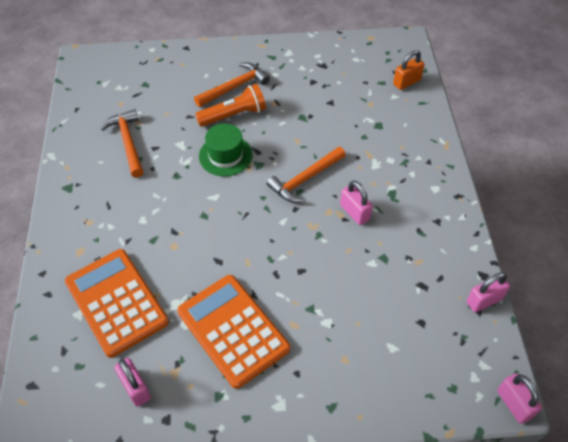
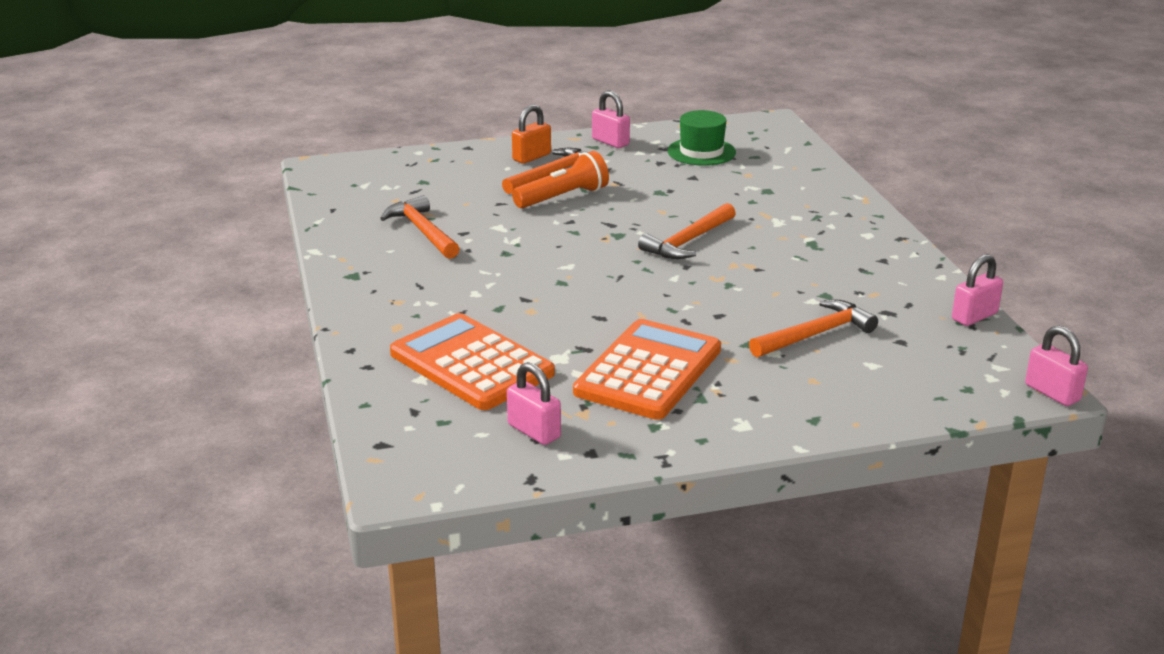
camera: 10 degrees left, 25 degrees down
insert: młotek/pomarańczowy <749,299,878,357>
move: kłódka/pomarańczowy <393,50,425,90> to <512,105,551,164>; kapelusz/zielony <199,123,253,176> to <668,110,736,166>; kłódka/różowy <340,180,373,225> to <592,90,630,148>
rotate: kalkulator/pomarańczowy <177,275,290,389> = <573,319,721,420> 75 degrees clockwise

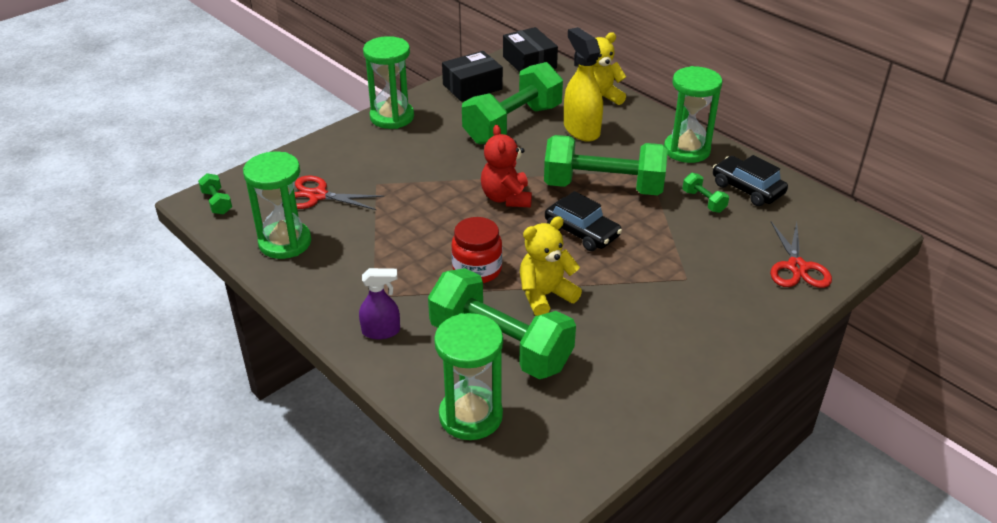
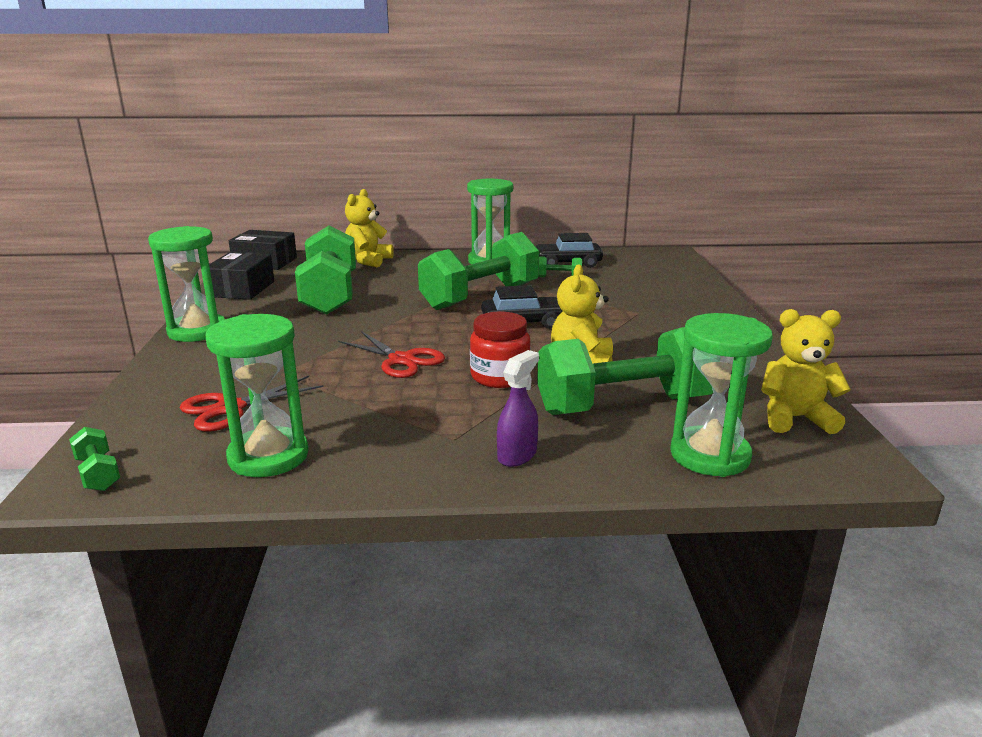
camera: 50 degrees left, 15 degrees down
delete: spryskiwacz/żółty <564,27,603,141>; miś/czerwony <481,125,532,207>
insert: miś/żółty <761,309,851,434>
move: nożyczki/czerwony <770,222,832,288> to <338,331,445,378>
rotate: hantel/zielony <198,173,232,215> = <69,427,120,491> 45 degrees clockwise

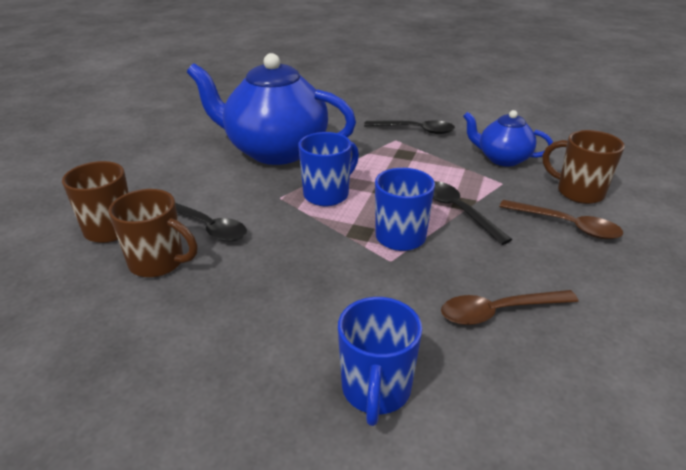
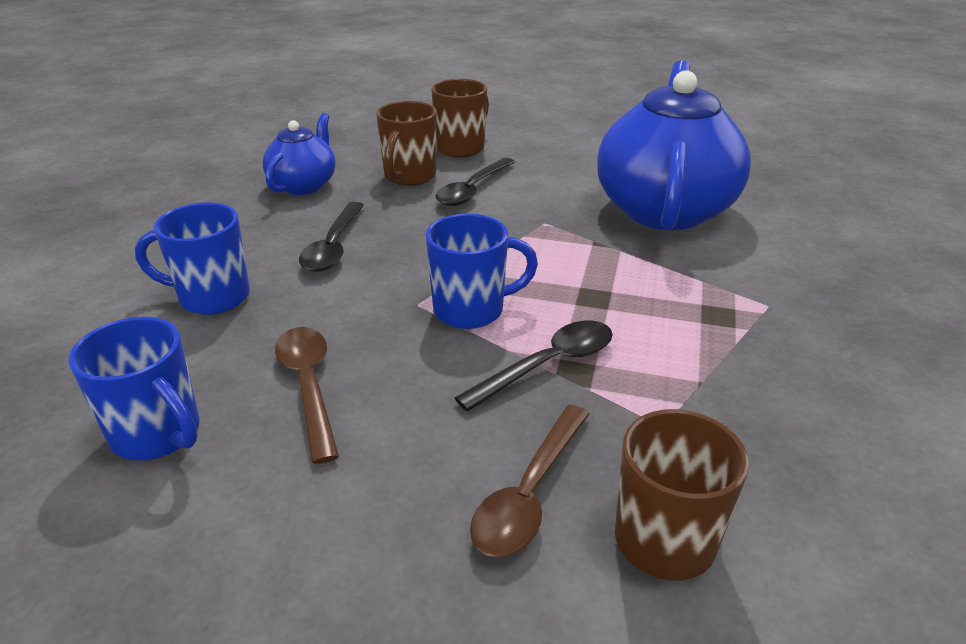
camera: 85 degrees right, 0 degrees up
move: imbryk/niebieski <463,110,553,167> to <263,113,336,195>; łyżka/czarny <364,120,455,134> to <299,202,364,272>; kubek/niebieski <298,132,359,206> to <68,317,200,461>

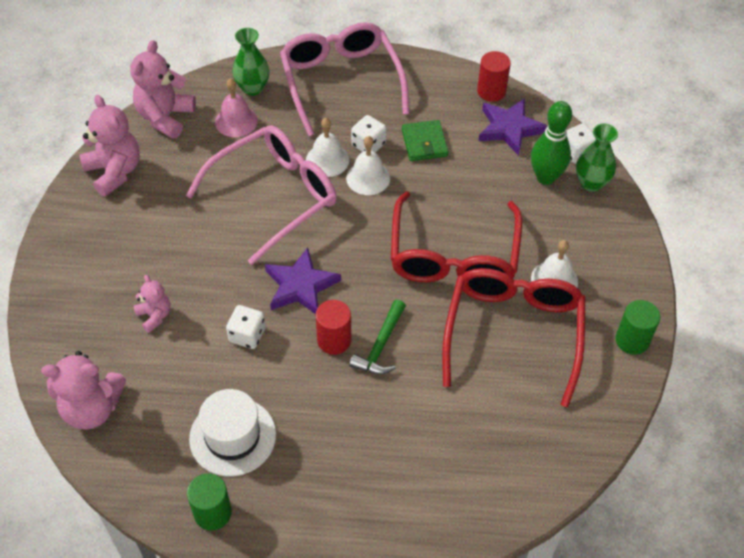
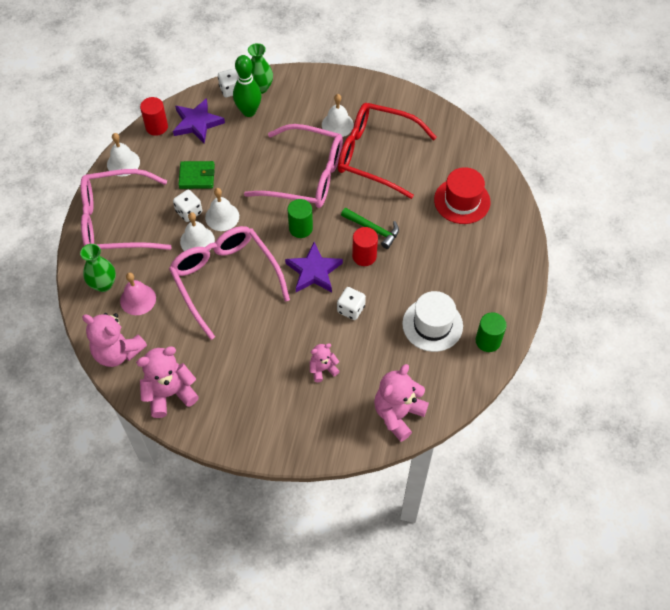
camera: 80 degrees left, 5 degrees up
insert: dzwonek/biały <107,133,140,176>; kapelusz/czerwony <434,167,491,224>
move: walec/zielony <615,300,660,355> to <288,199,313,238>
recolor: okulary/czerwony <391,191,522,282> to okulary/różowy <244,124,343,208>
rotate: miś/różowy <41,351,126,430> = <374,364,429,442> 150 degrees counterclockwise

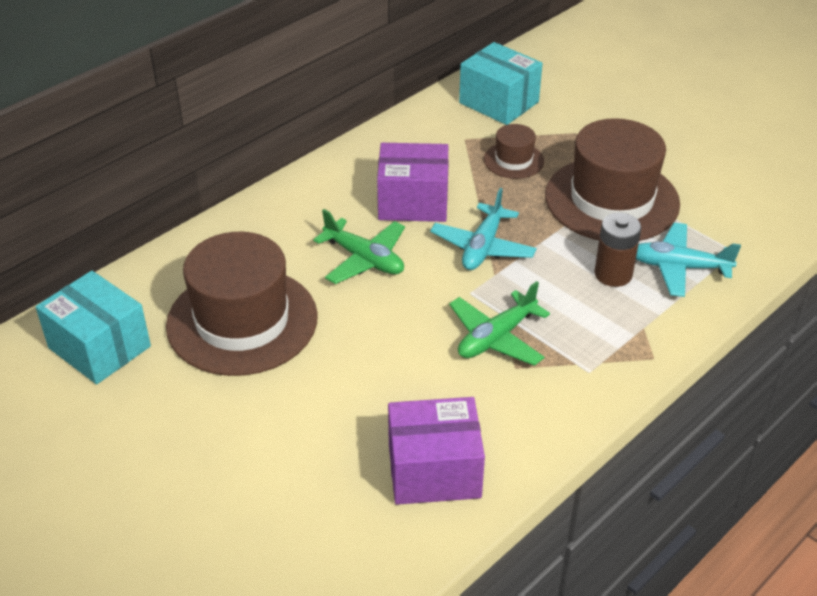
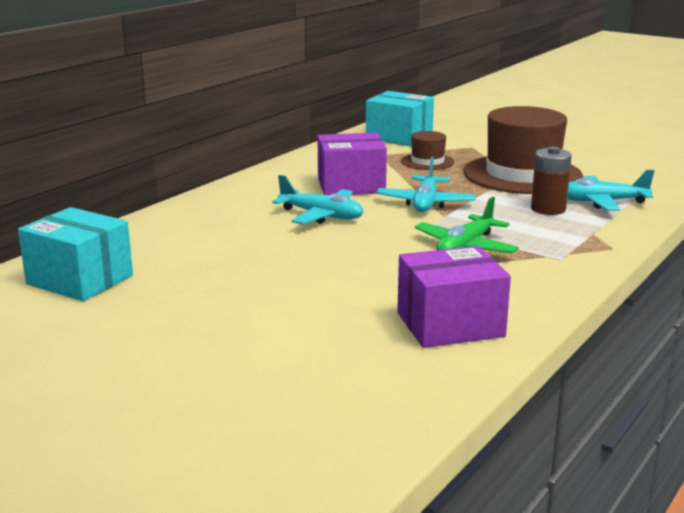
camera: 10 degrees left, 20 degrees down
delete: kapelusz/brązowy <166,232,318,376>
recolor: samolot/zielony <313,209,405,284> to samolot/turkusowy <272,175,363,224>

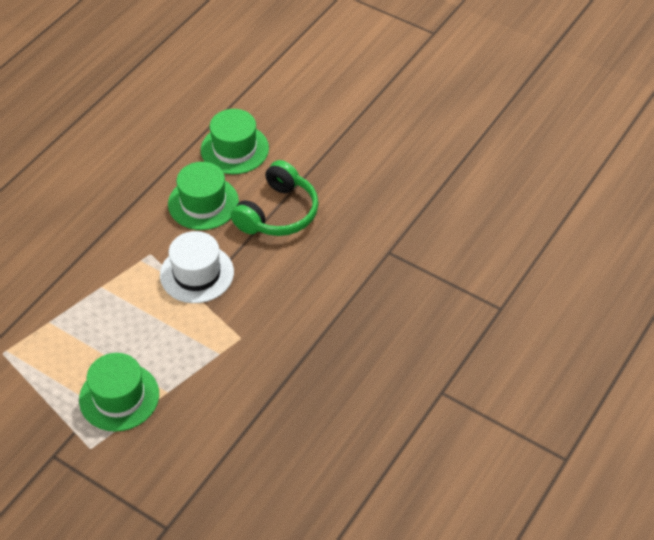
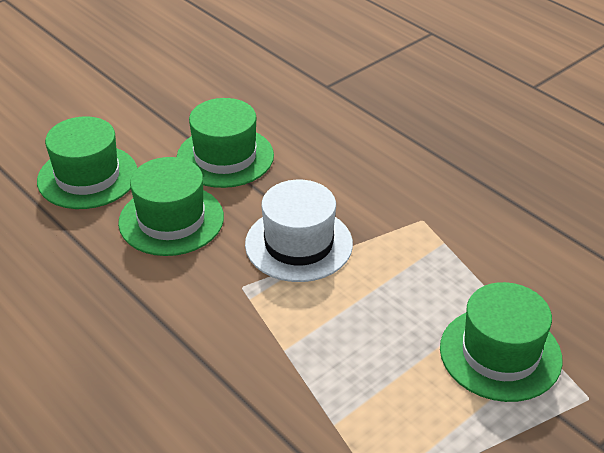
camera: 75 degrees left, 10 degrees down
replace: słuchawki/zielony <231,160,319,236> to kapelusz/zielony <177,98,274,188>

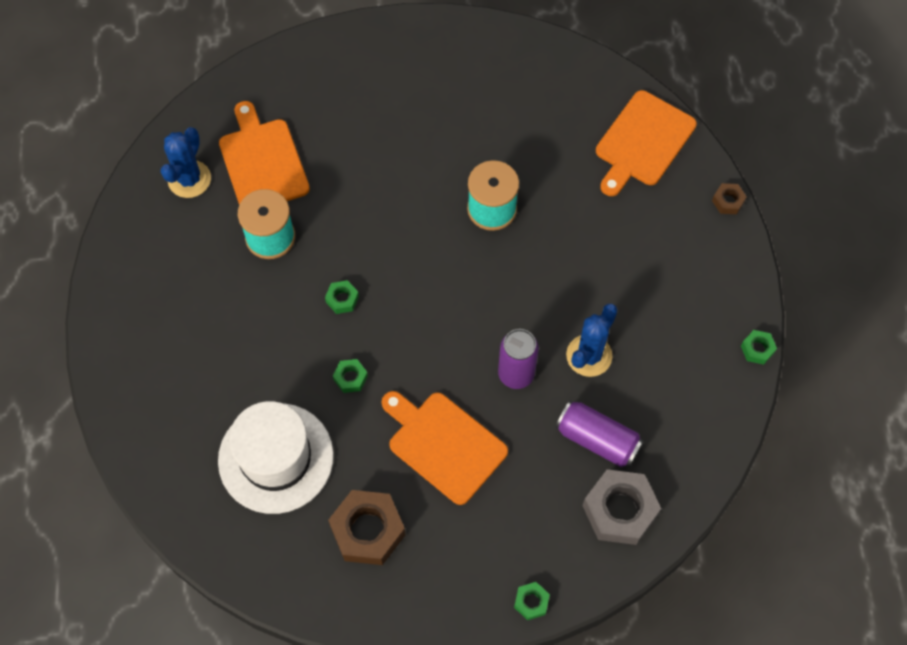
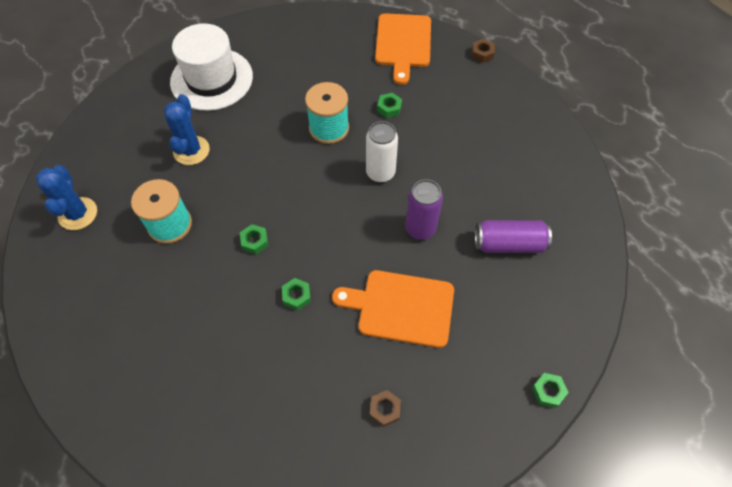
camera: 30 degrees left, 5 degrees down
delete: deska do krojenia/pomarańczowy <219,101,310,204>; nakrętka/szary <583,469,661,545>
insert: puszka/biały <366,121,398,183>
move: kaktus/niebieski <566,304,617,377> to <164,94,210,165>; nakrętka/zielony <741,330,777,365> to <377,93,402,118>; kapelusz/biały <218,401,334,514> to <170,23,253,111>
resize: nakrętka/brązowy <328,490,406,565> = <370,390,401,427> x0.48

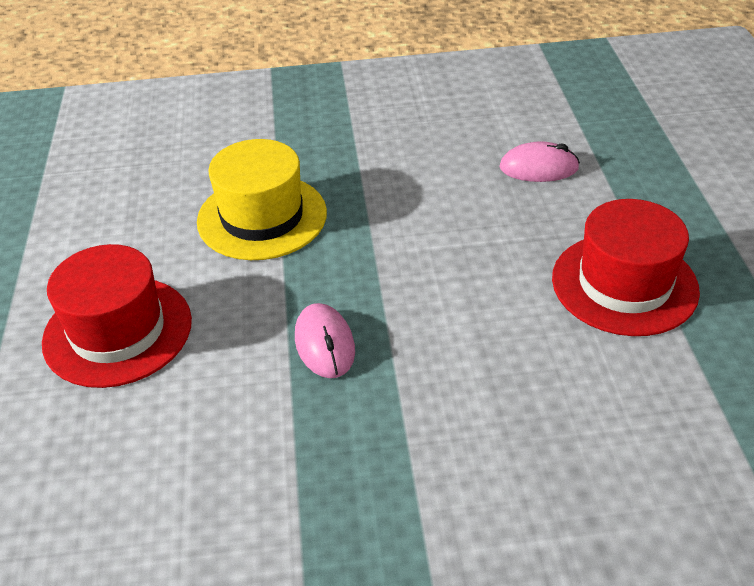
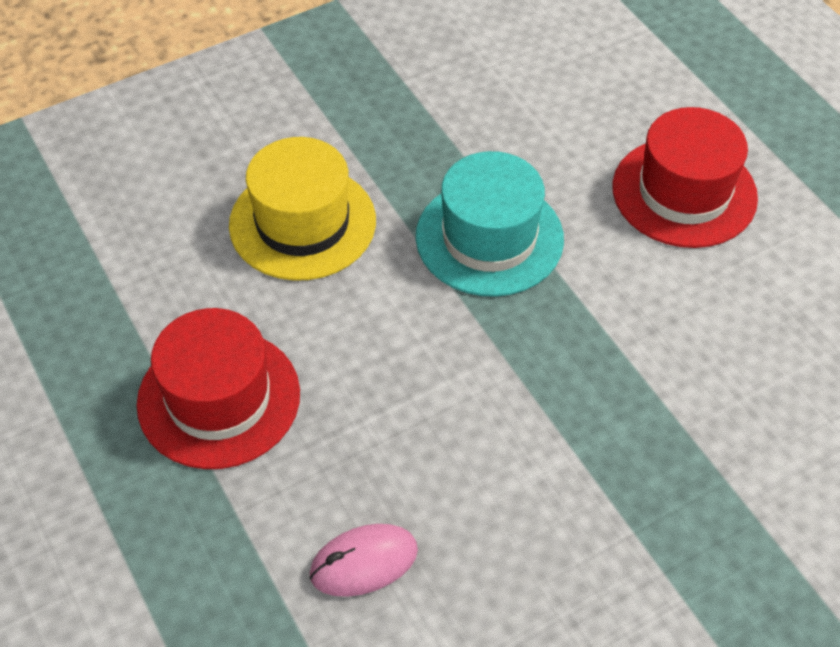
camera: 155 degrees right, 10 degrees up
move: kapelusz/żółty <197,139,327,260> to <229,137,376,281>
replace: myszka/różowy <295,303,355,378> to kapelusz/turkusowy <416,151,564,297>

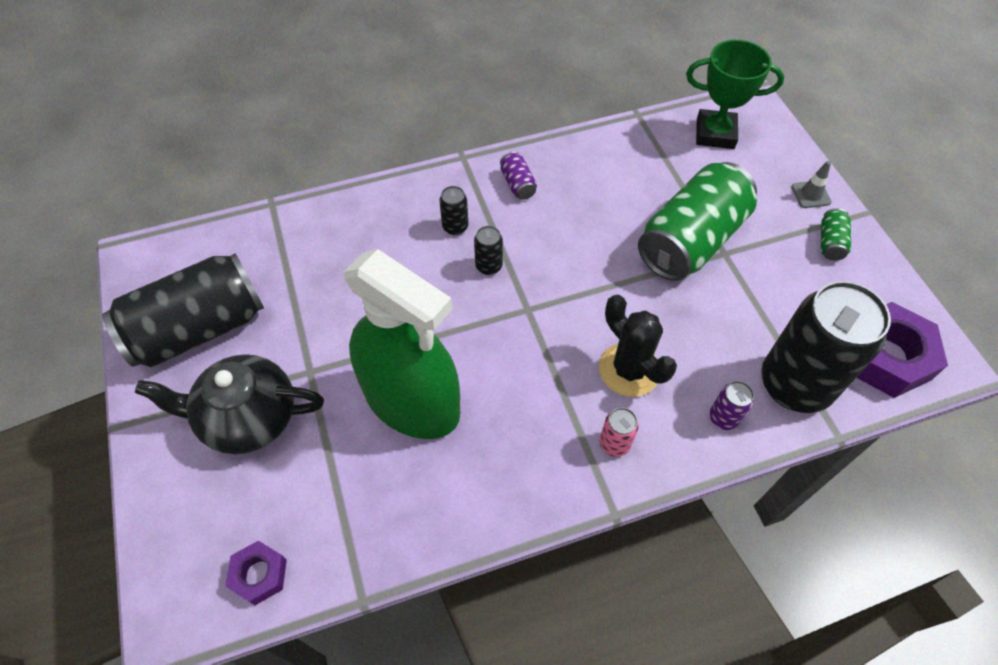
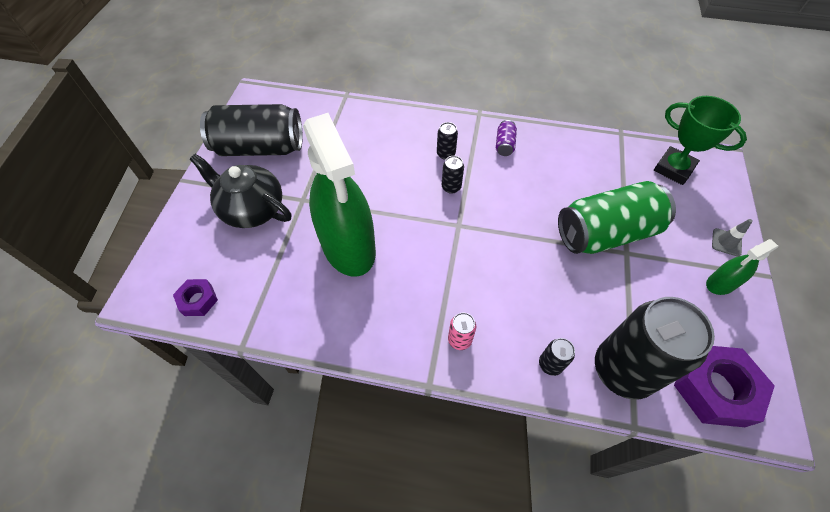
camera: 30 degrees right, 0 degrees up
delete: kaktus/czarny <599,295,677,397>
replace: puszka/zielony <821,208,851,261> to spryskiwacz/zielony <706,239,778,295>
recolor: puszka/fioletowy <710,381,754,430> to puszka/czarny <539,338,575,376>

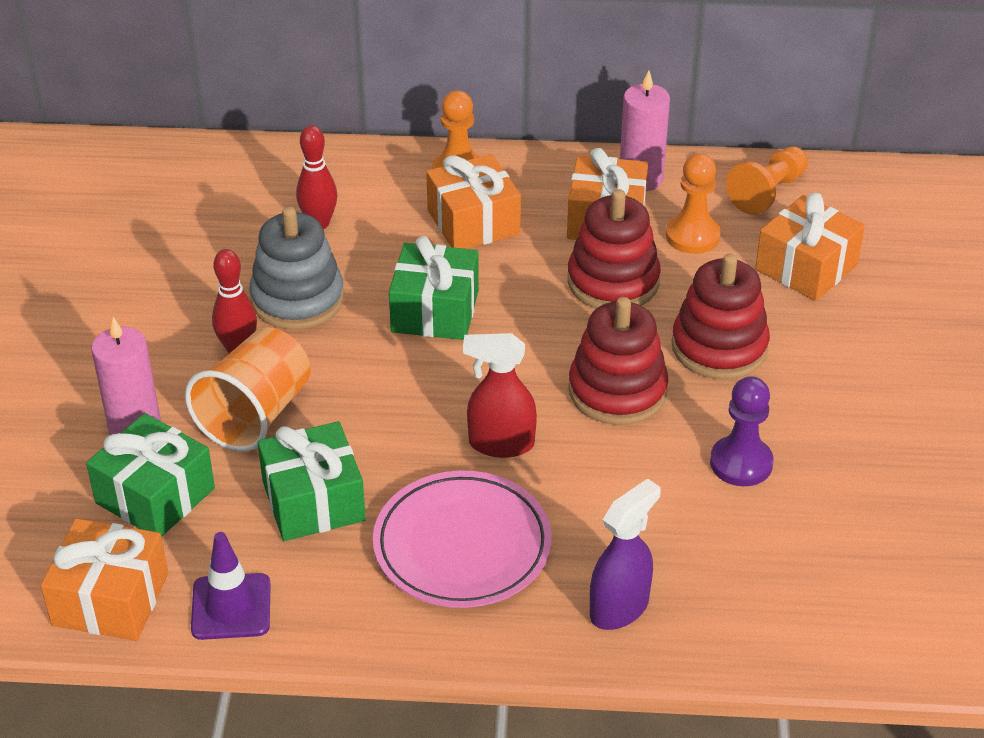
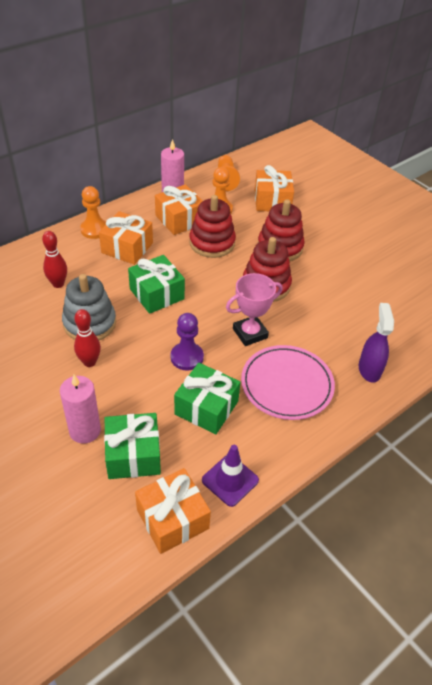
camera: 45 degrees left, 5 degrees up
delete: szklanka/pomarańczowy <185,327,311,452>
move: pionek/fioletowy <710,376,774,486> to <171,313,204,371>
replace: spryskiwacz/czerwony <463,333,537,458> to puchar/różowy <226,273,283,346>

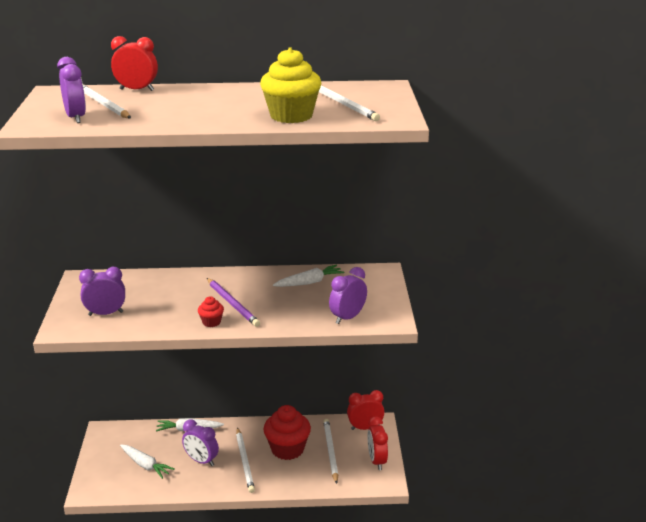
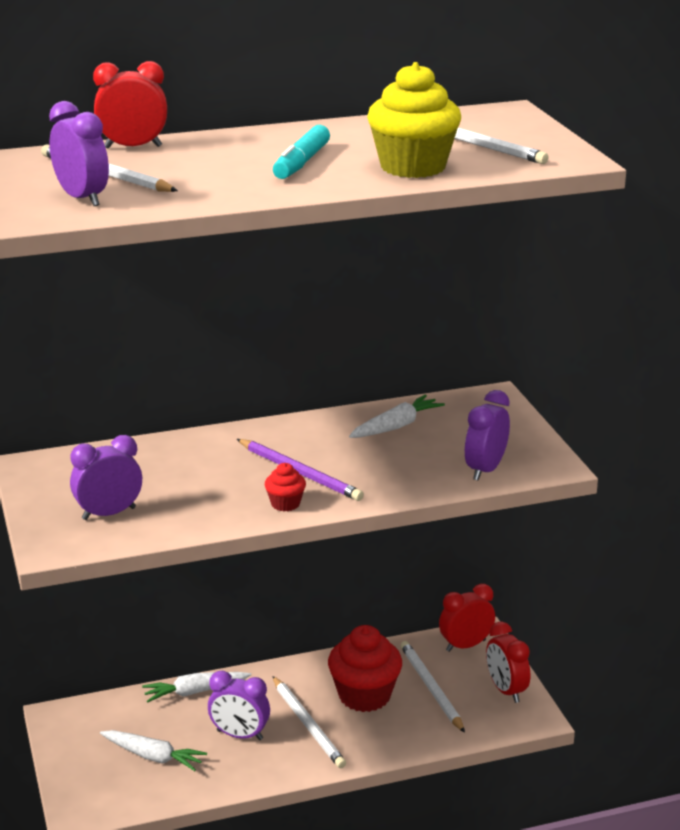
camera: 15 degrees left, 0 degrees up
insert: flamaster/turkusowy <273,125,330,179>

